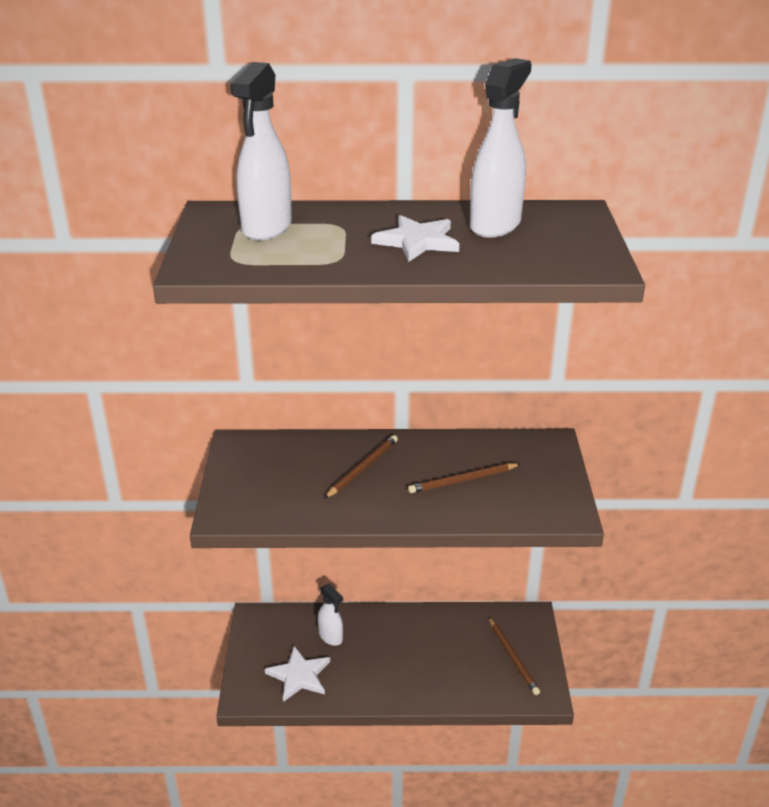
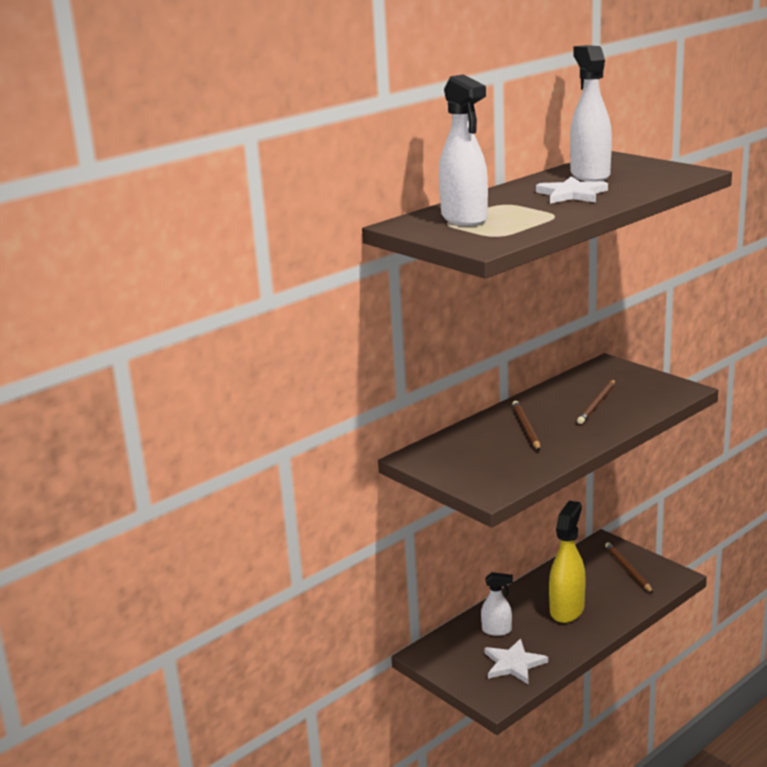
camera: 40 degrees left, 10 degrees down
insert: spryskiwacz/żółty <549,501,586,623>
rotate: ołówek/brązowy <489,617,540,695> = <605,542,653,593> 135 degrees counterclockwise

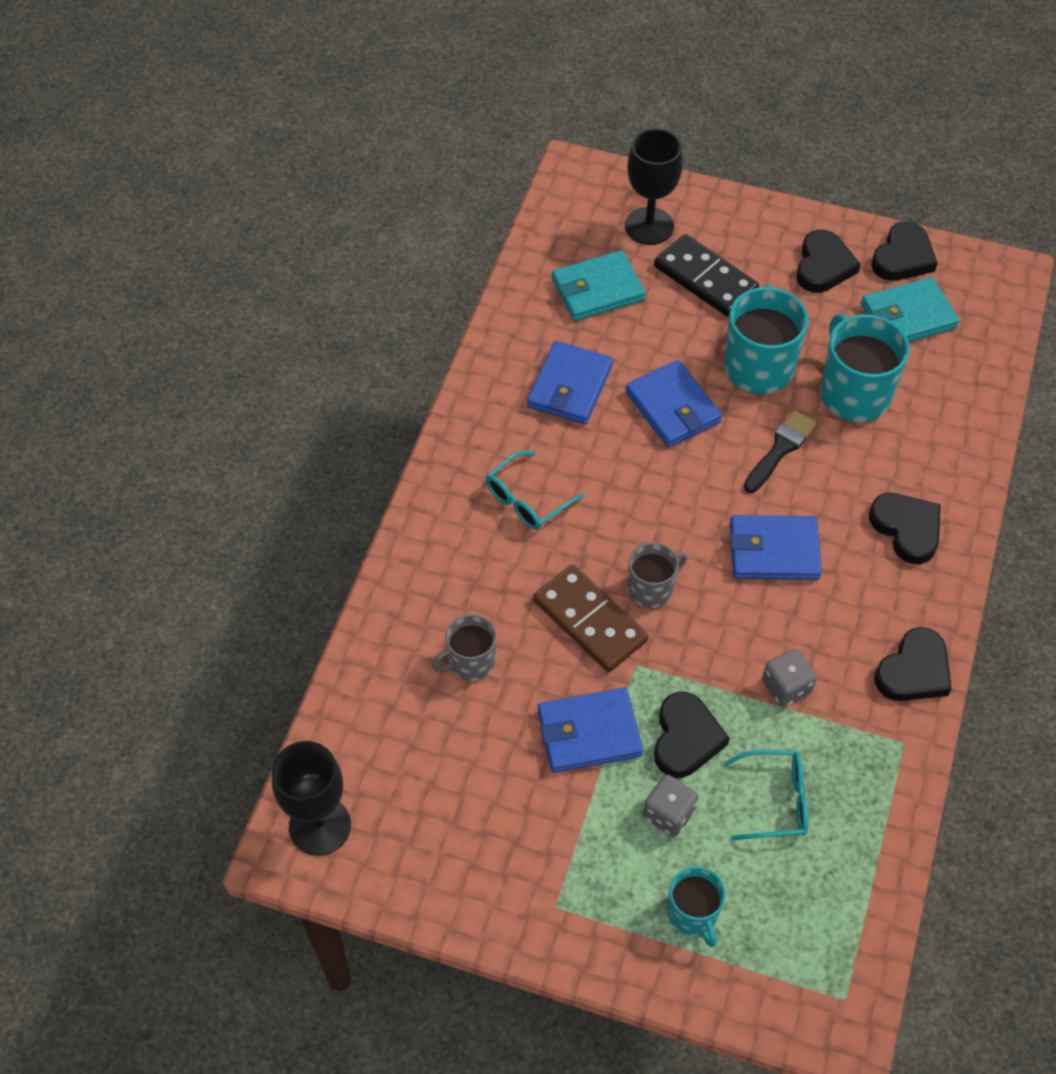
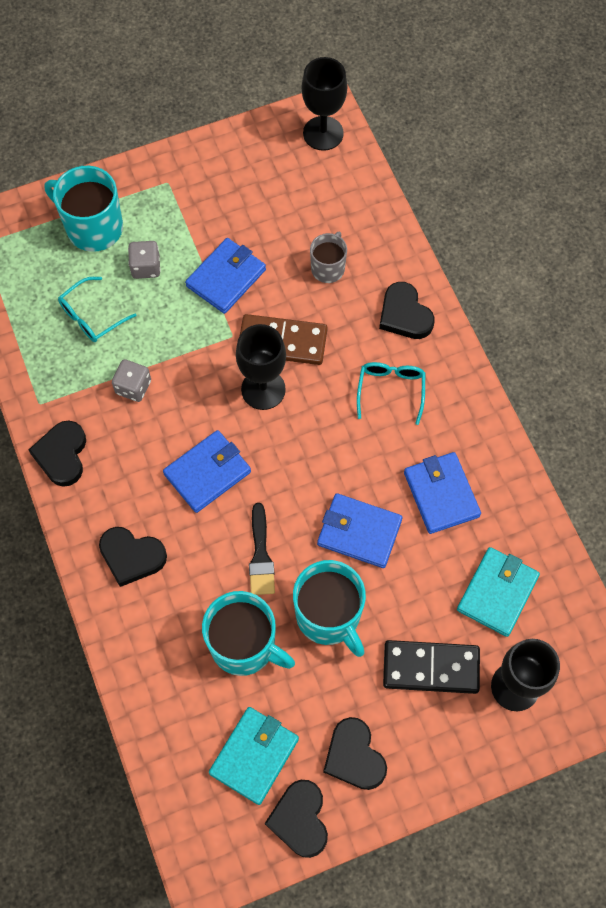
camera: 140 degrees right, 10 degrees up
move: serce/czarny <654,692,730,778> to <379,282,435,339>
replace: kubek/szary <628,542,687,608> to kielich/czarny <236,324,286,410>
resize: kubek/turkusowy <667,866,726,947> = <44,166,123,252> x1.70

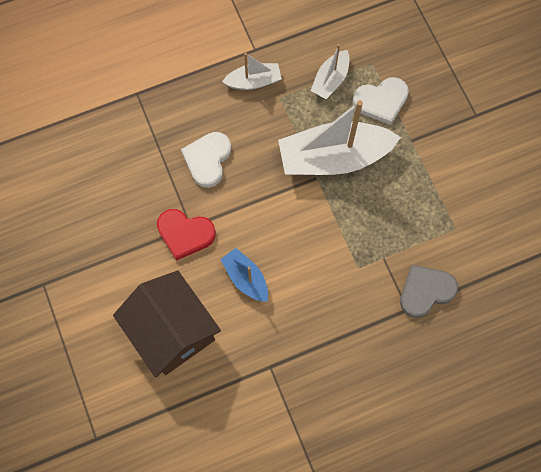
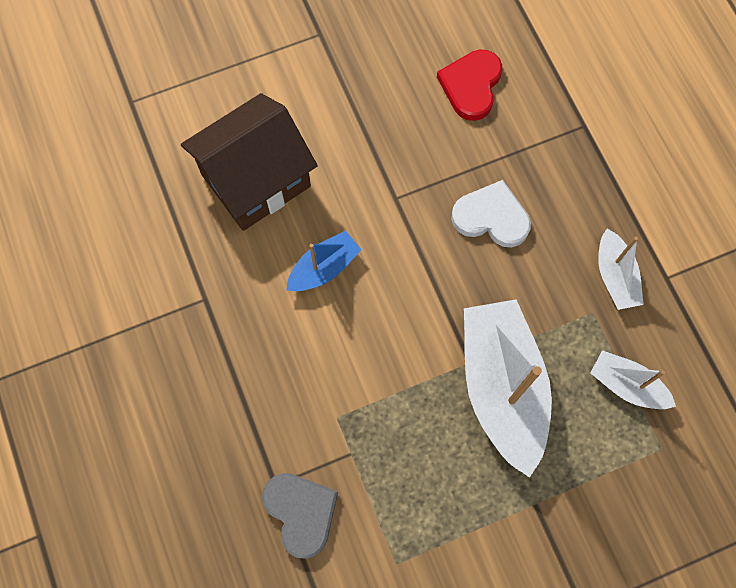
camera: 90 degrees right, 0 degrees up
delete: serce/biały <353,77,409,125>
move: serce/czerwony <157,209,216,261> to <437,49,502,121>

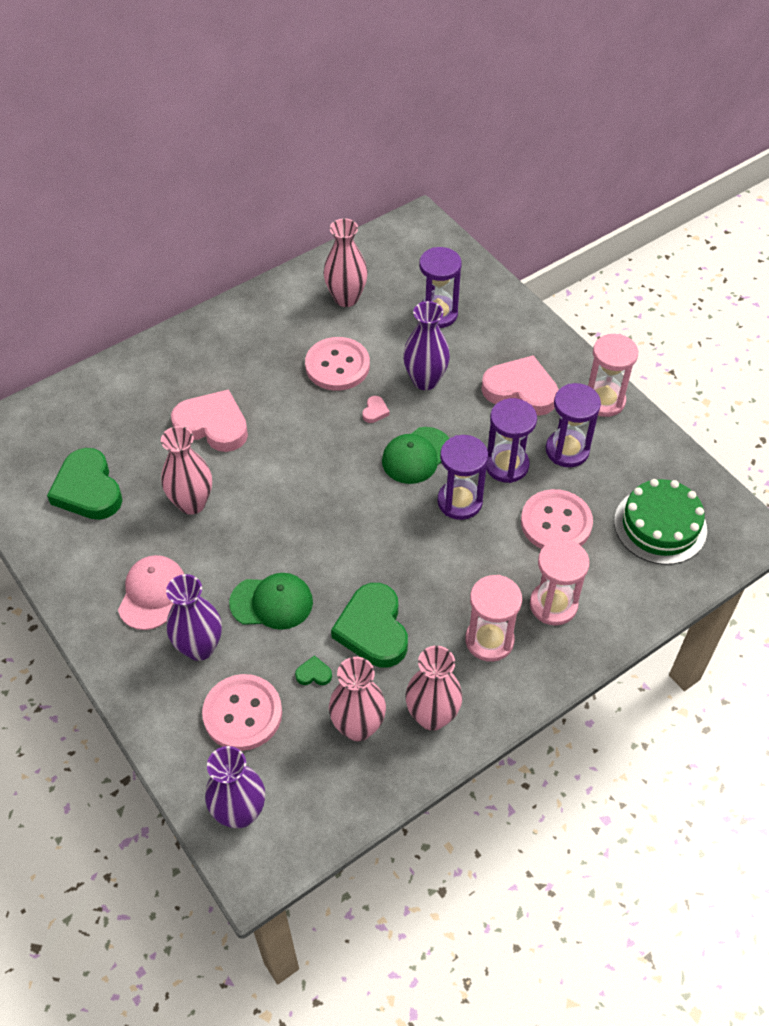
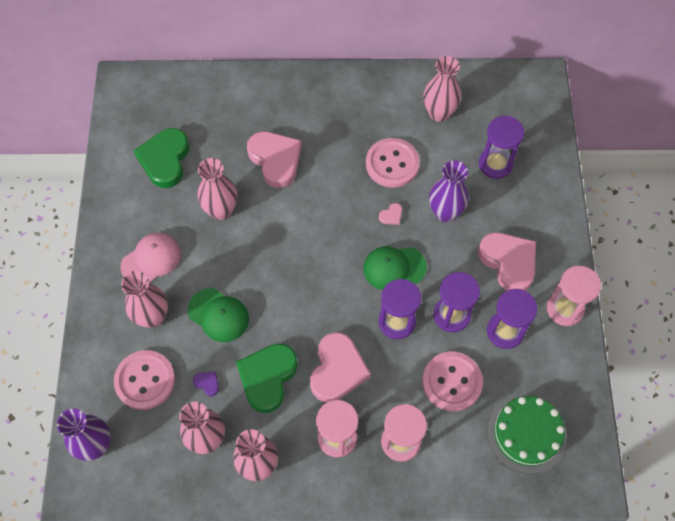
camera: 35 degrees right, 10 degrees up
insert: serce/różowy <310,332,371,402>
recolor: wazon/fioletowy <166,574,222,661> to wazon/różowy <121,271,168,328>; serce/zielony <295,655,332,685> to serce/fioletowy <193,371,219,396>

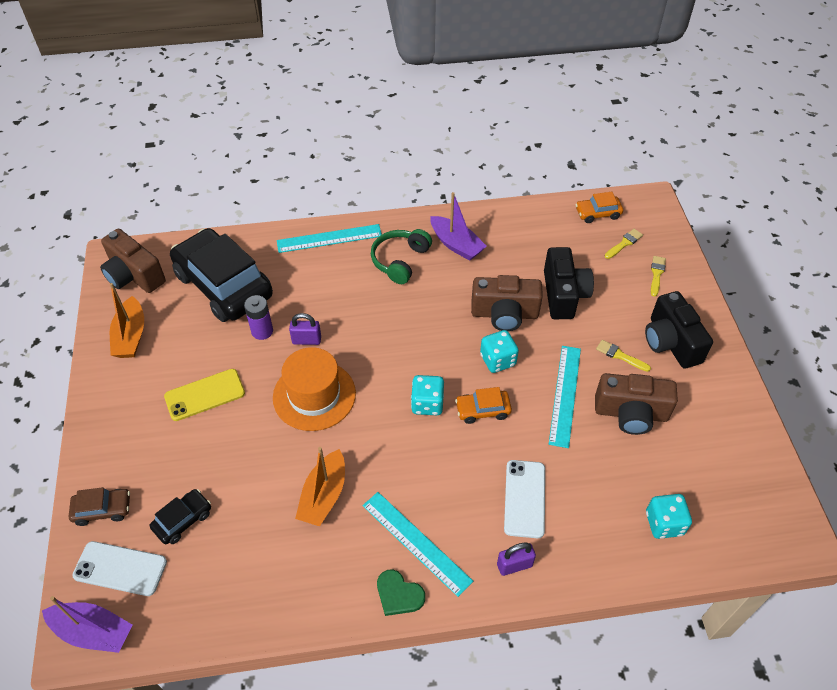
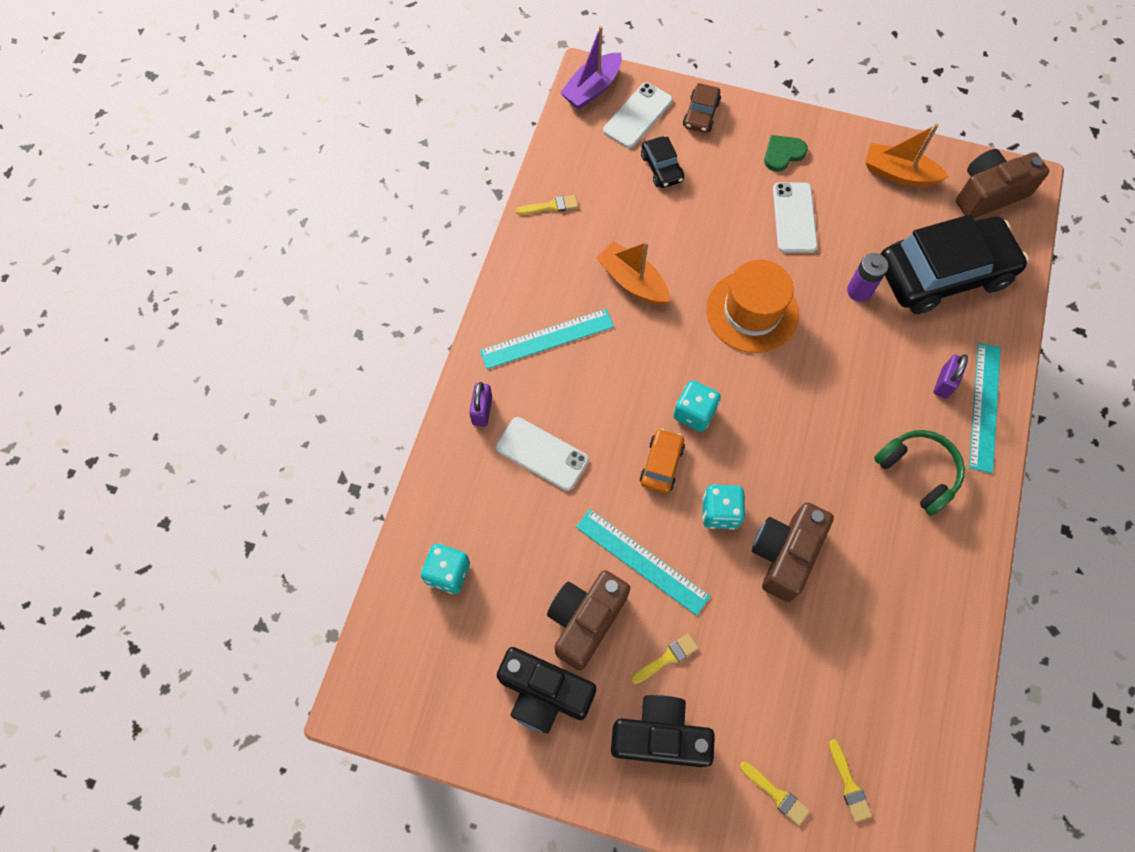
camera: 115 degrees right, 15 degrees up
delete: łódka/fioletowy <430,192,487,261>; samochód/pomarańczowy <575,192,623,223>
insert: pędzel/żółty <516,195,578,215>
move: aparat fotograficzny/czarny <544,247,594,319> to <497,647,597,733>; kłódka/fioletowy <289,313,321,345> to <933,354,968,399>; serce/zielony <377,569,425,616> to <764,135,808,172>
recolor: telefon/żółty <164,369,245,421> to telefon/biały <773,182,818,253>

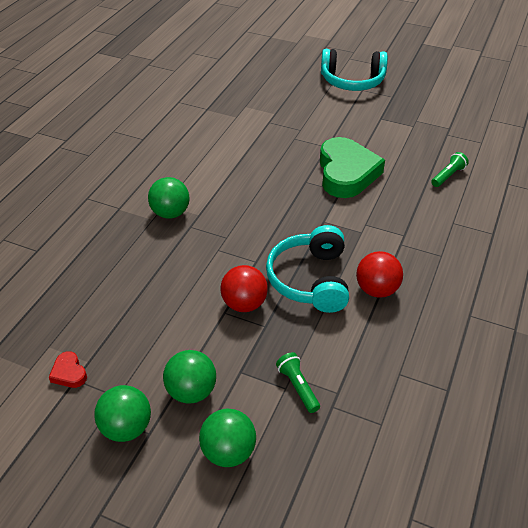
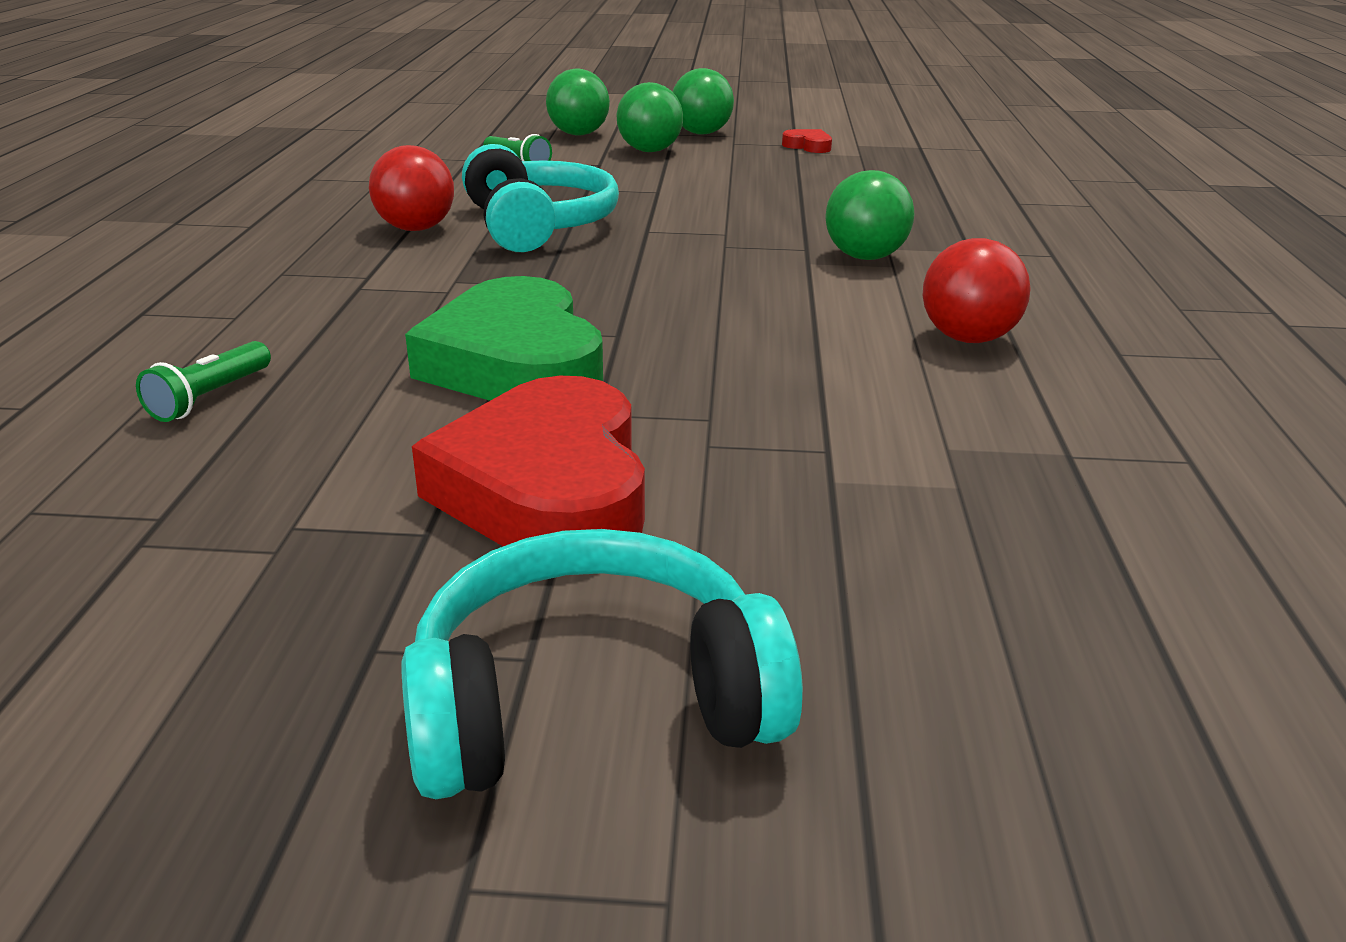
camera: 160 degrees right, 15 degrees down
insert: serce/czerwony <412,376,645,546>
move: piłka/czerwony <221,265,268,312> to <922,238,1031,343>

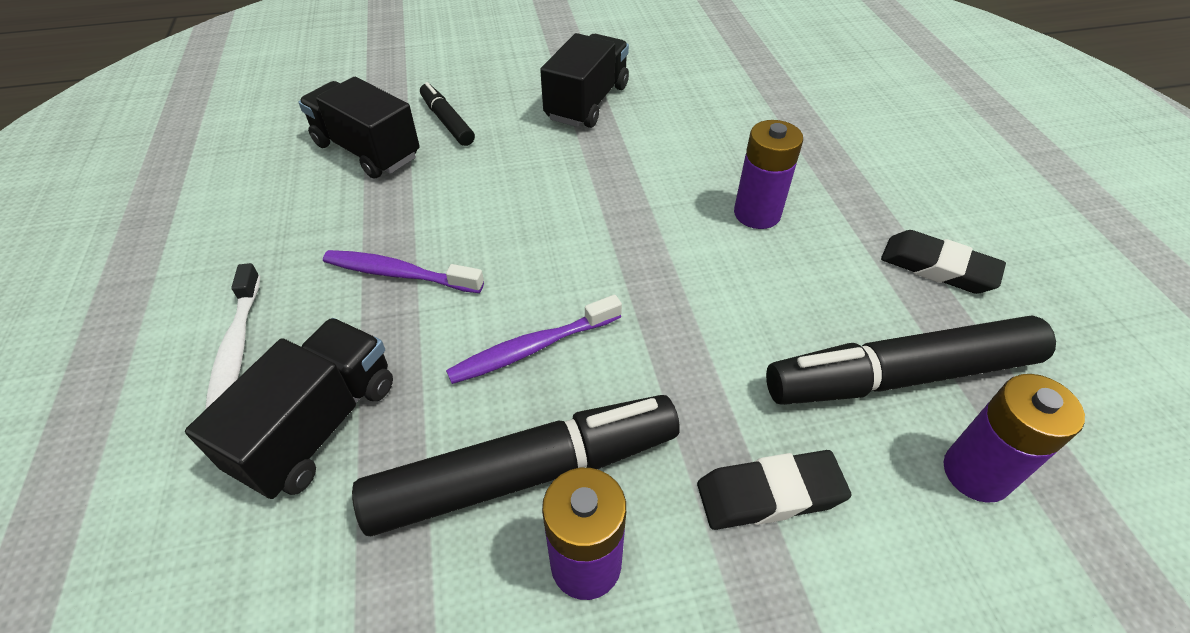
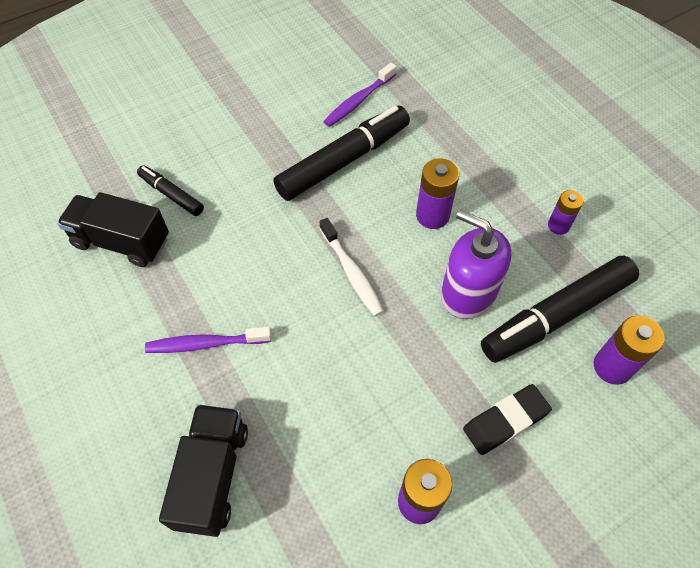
camera: 20 degrees left, 10 degrees up
delete: ciężarówka/czarny <540,33,629,128>
insert: dozownik mydła/fioletowy <441,210,512,319>
move: szczoteczka do zębów/biały <205,263,260,410> to <320,218,384,316>; szczoteczka do zębów/fioletowy <446,295,622,384> to <323,63,397,127>; flamaster/czarny <352,395,680,536> to <273,106,410,201>
replace: gumka do mazania/czarny <881,230,1006,294> to bateria/fioletowy <548,190,583,235>

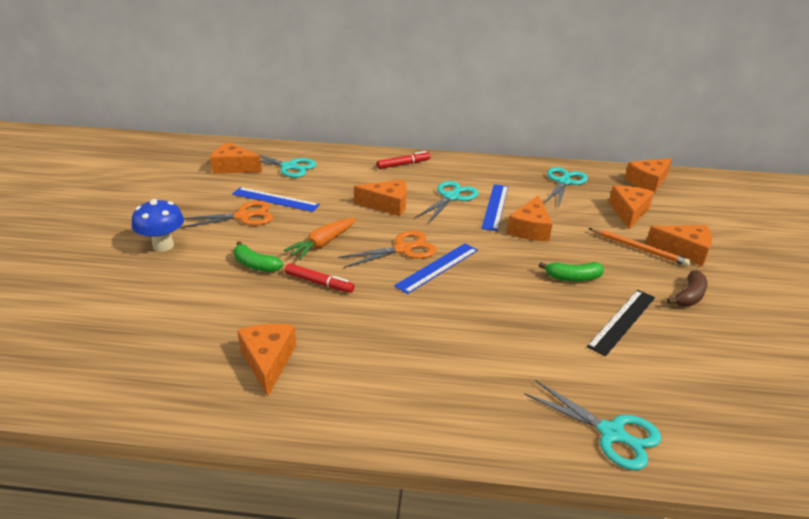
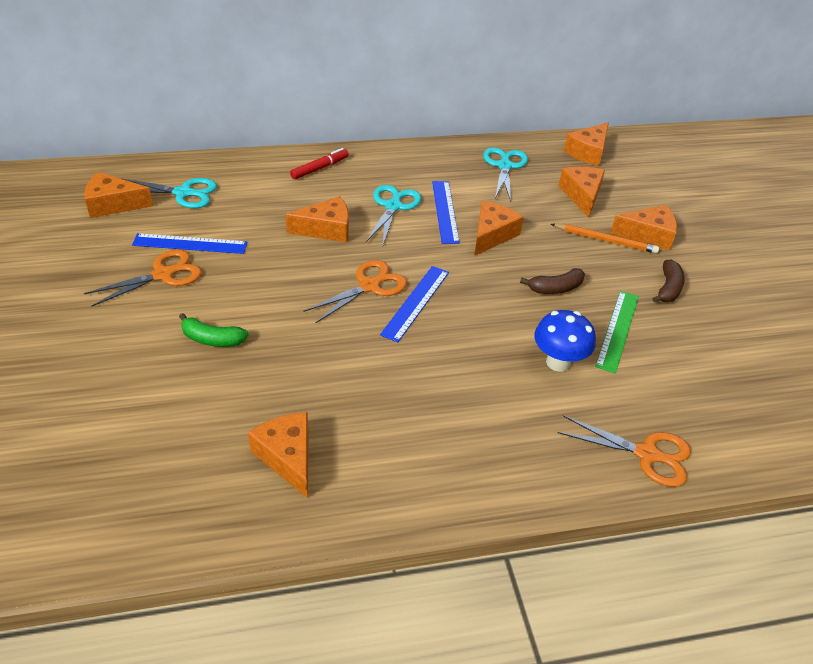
camera: 20 degrees left, 10 degrees up
delete: marchewka/pomarańczowy <284,218,356,260>; flamaster/czerwony <285,263,355,293>
move: grzyb/niebieski <132,199,184,252> to <534,310,596,372>
recolor: banan/zielony <539,262,604,282> to banan/brązowy <520,268,585,294>; linijka/czarny <587,290,655,356> to linijka/zielony <595,291,639,373>; nożyczki/turkusowy <524,380,661,470> to nożyczki/pomarańczowy <557,415,691,487>
rotate: ser/pomarańczowy <507,195,553,241> = <474,201,524,256> 150 degrees counterclockwise

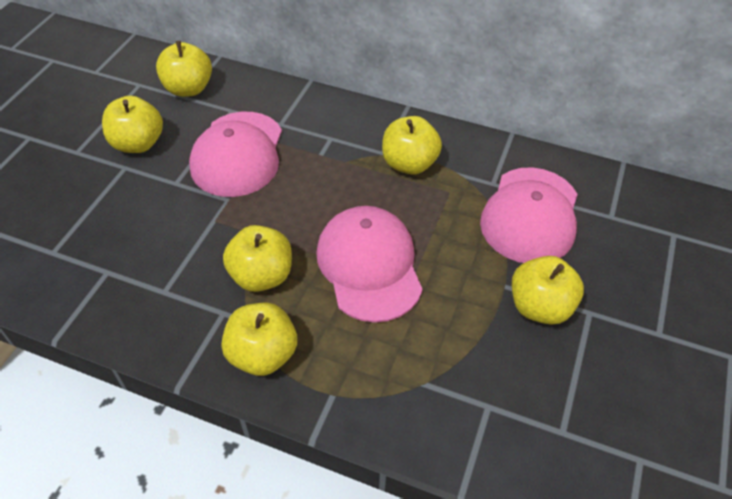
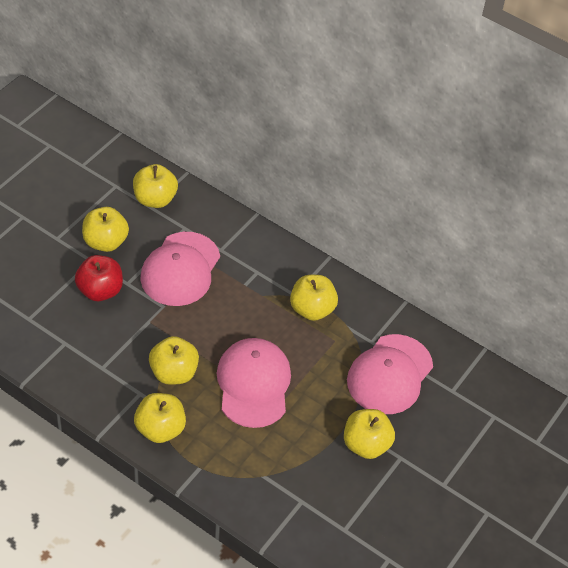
camera: 10 degrees right, 0 degrees up
insert: jabłko/czerwony <75,255,123,301>

